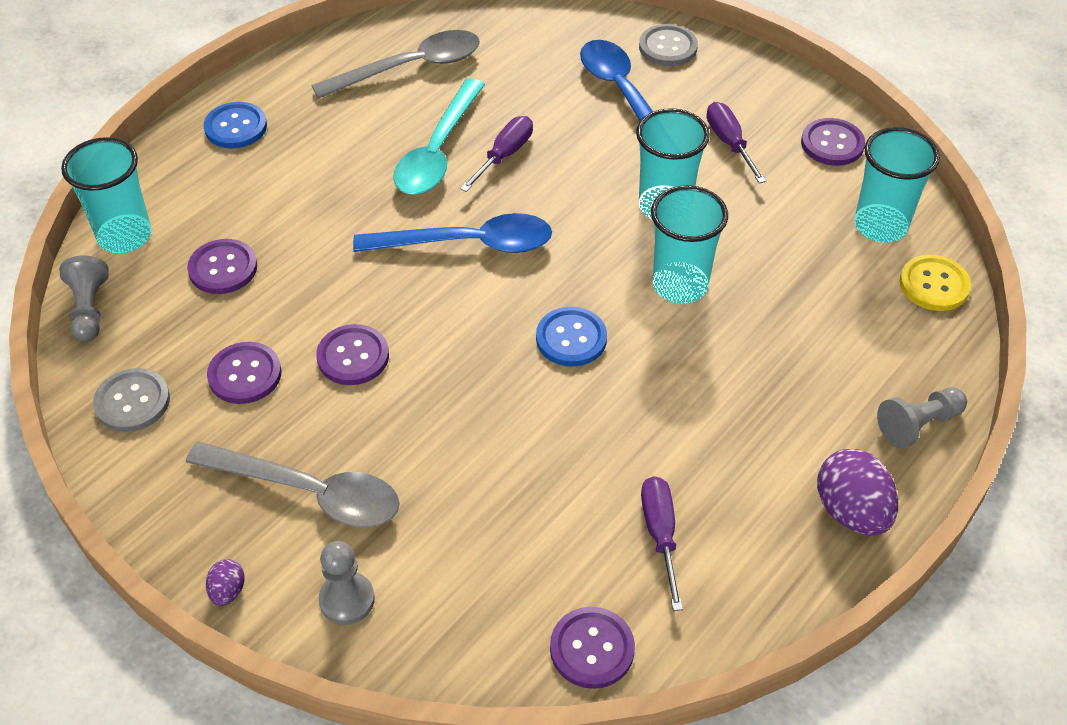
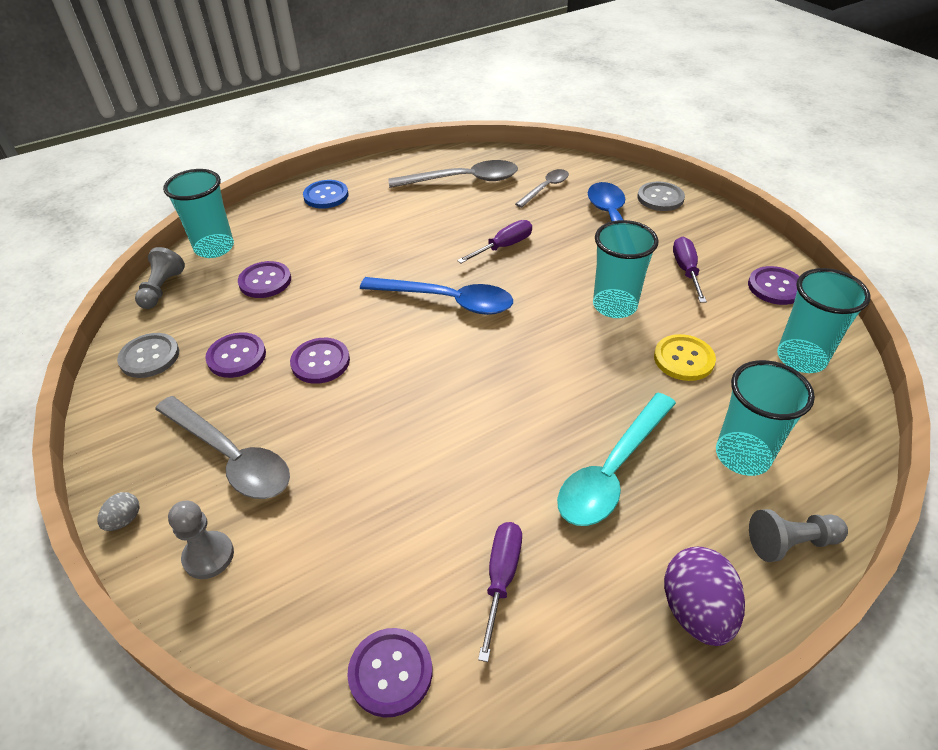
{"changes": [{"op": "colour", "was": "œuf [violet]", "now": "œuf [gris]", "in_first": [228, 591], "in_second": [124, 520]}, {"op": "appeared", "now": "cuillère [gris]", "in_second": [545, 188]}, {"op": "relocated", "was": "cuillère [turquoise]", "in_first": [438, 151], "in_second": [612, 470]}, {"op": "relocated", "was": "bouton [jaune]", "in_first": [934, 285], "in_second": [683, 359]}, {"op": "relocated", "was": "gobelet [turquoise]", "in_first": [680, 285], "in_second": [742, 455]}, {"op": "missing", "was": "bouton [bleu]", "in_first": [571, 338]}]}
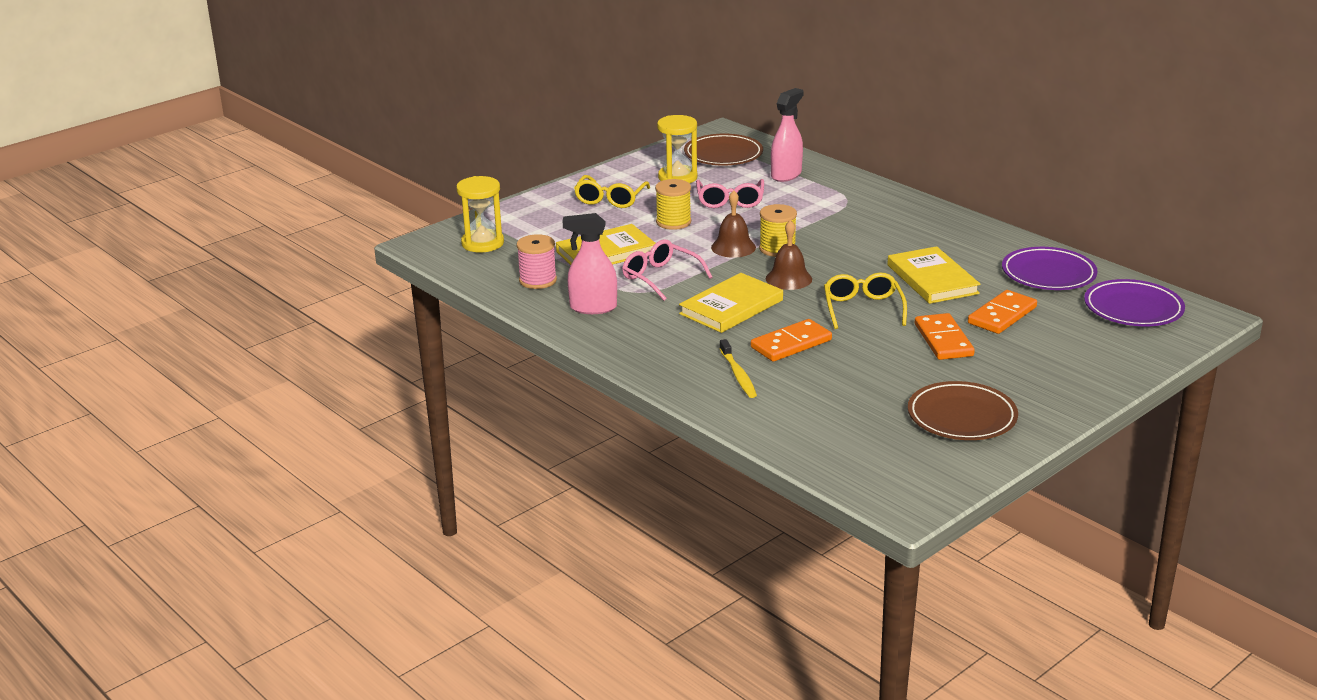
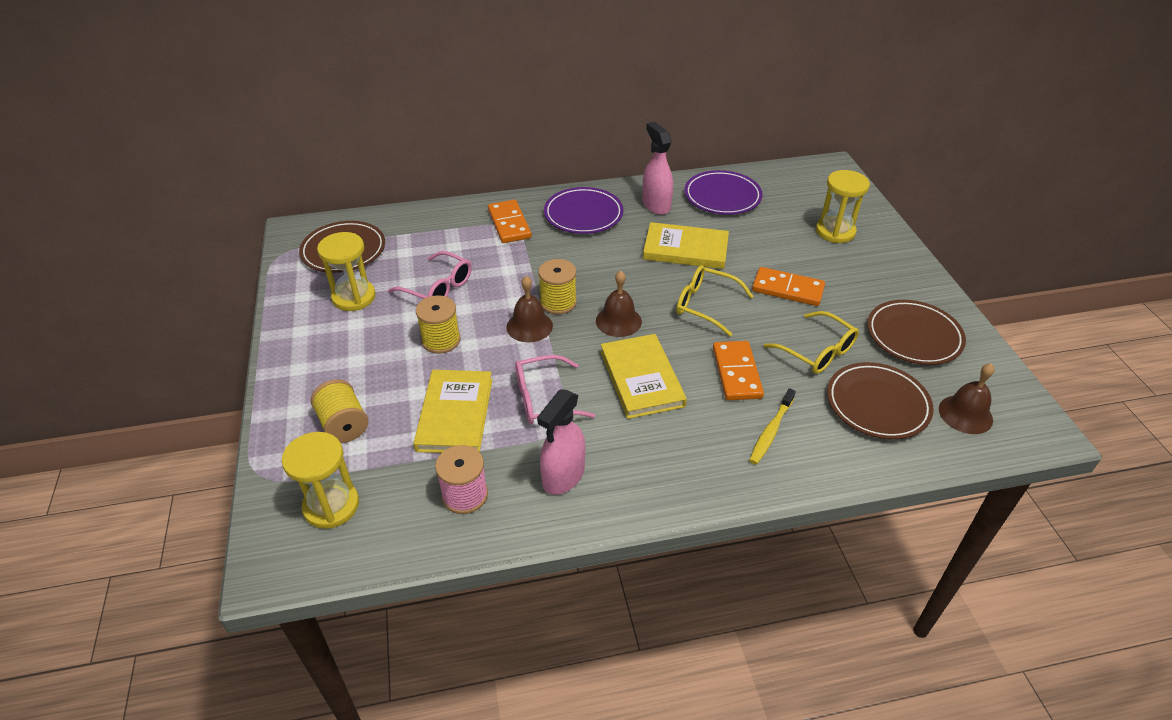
{"changes": [{"op": "appeared", "now": "bobine [jaune]", "in_second": [343, 425]}, {"op": "relocated", "was": "domino [orange]", "in_first": [1002, 315], "in_second": [509, 224]}, {"op": "relocated", "was": "assiette [violet]", "in_first": [1133, 309], "in_second": [583, 214]}, {"op": "relocated", "was": "vaporisateur [rose]", "in_first": [786, 175], "in_second": [656, 205]}, {"op": "spun", "was": "brosse à dents [jaune]", "in_first": [738, 375], "in_second": [771, 431], "clockwise": 105}, {"op": "relocated", "was": "lunettes [jaune]", "in_first": [610, 199], "in_second": [817, 352]}, {"op": "appeared", "now": "sablier [jaune]", "in_second": [835, 231]}, {"op": "appeared", "now": "assiette [marron]", "in_second": [877, 404]}, {"op": "appeared", "now": "cloche [marron]", "in_second": [965, 414]}]}
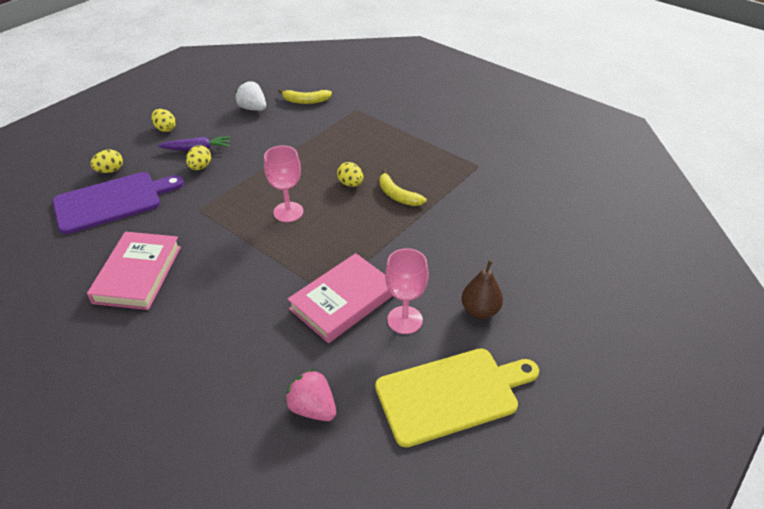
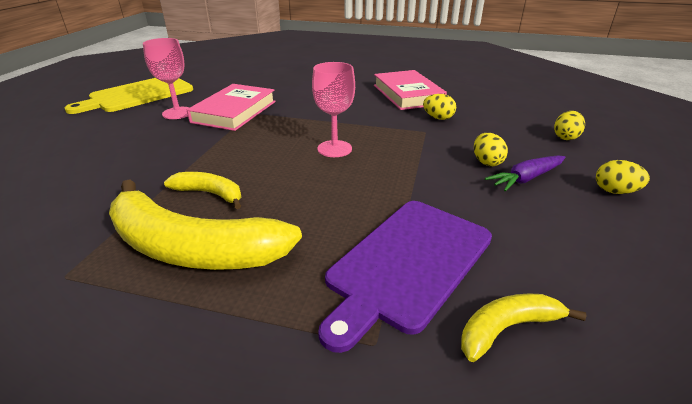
{"changes": [{"op": "appeared", "now": "banane [jaune]", "in_second": [191, 248]}, {"op": "relocated", "was": "planche à découper [violet]", "in_first": [112, 201], "in_second": [407, 263]}, {"op": "relocated", "was": "œuf [jaune]", "in_first": [350, 184], "in_second": [438, 118]}, {"op": "missing", "was": "fraise [blanc]", "in_first": [253, 108]}, {"op": "missing", "was": "fraise [rose]", "in_first": [313, 408]}, {"op": "missing", "was": "poire [marron]", "in_first": [480, 310]}]}
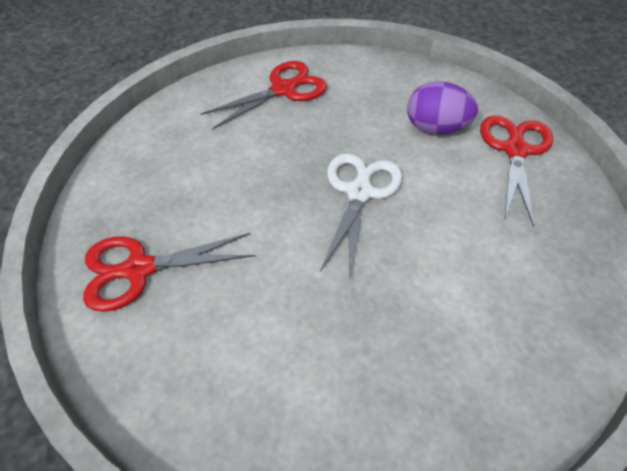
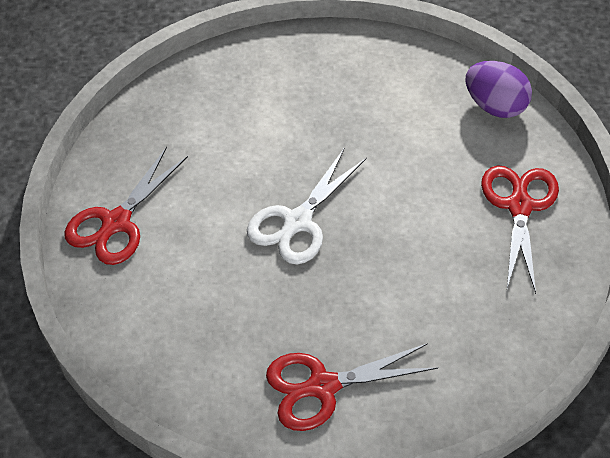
{"changes": [{"op": "relocated", "was": "œuf [violet]", "in_first": [435, 128], "in_second": [495, 106]}, {"op": "spun", "was": "ciseaux [rouge]", "in_first": [139, 269], "in_second": [519, 206], "clockwise": -90}]}
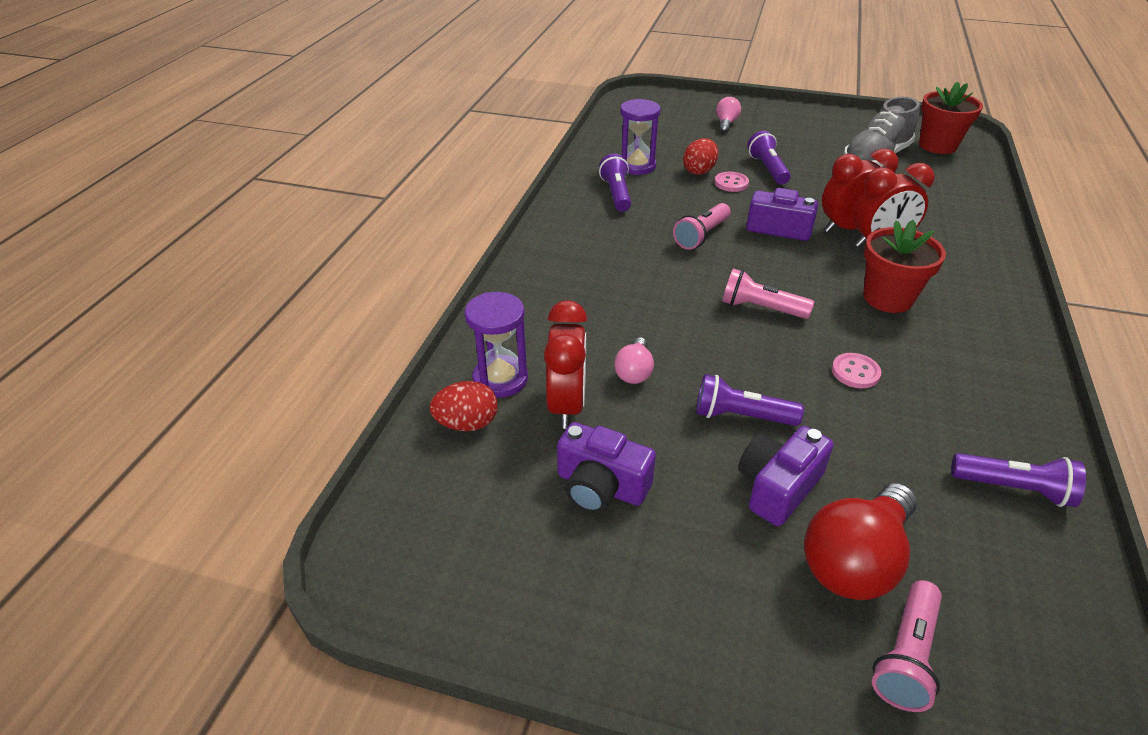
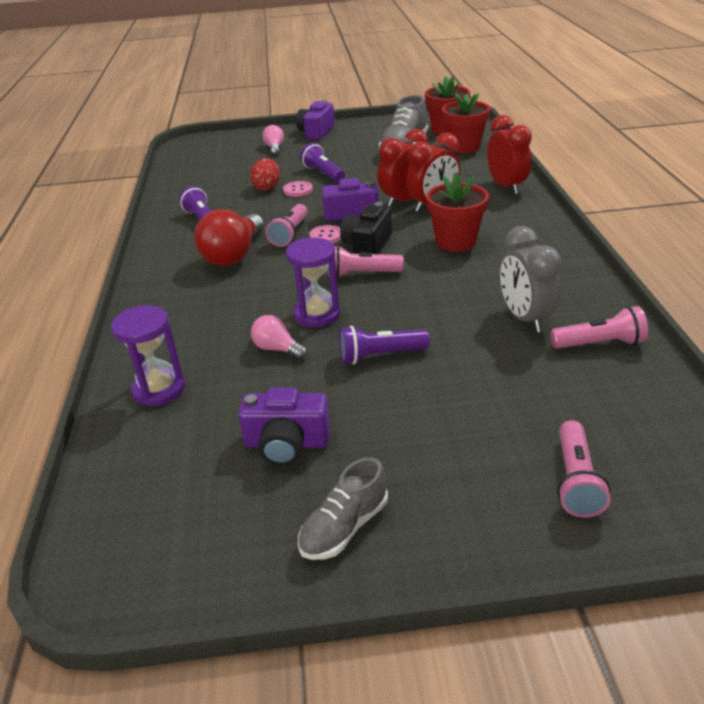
{"changes": [{"op": "relocated", "was": "ampoule [rouge]", "in_first": [855, 560], "in_second": [234, 255]}, {"op": "spun", "was": "ampoule [rose]", "in_first": [634, 371], "in_second": [277, 349], "clockwise": 135}, {"op": "relocated", "was": "sablier [violet]", "in_first": [636, 166], "in_second": [317, 314]}, {"op": "relocated", "was": "appareil photo [violet]", "in_first": [777, 487], "in_second": [316, 132]}, {"op": "appeared", "now": "chaussure [gris]", "in_second": [344, 527]}, {"op": "relocated", "was": "bouton [rose]", "in_first": [855, 372], "in_second": [326, 236]}, {"op": "appeared", "now": "appareil photo [noir]", "in_second": [367, 245]}, {"op": "appeared", "now": "pot de fleurs [rouge]", "in_second": [464, 147]}, {"op": "relocated", "was": "réveil [rouge]", "in_first": [567, 405], "in_second": [506, 187]}, {"op": "appeared", "now": "réveil [gris]", "in_second": [524, 318]}, {"op": "colour", "was": "lampe de poche [violet]", "now": "lampe de poche [rose]", "in_first": [1014, 489], "in_second": [600, 343]}, {"op": "missing", "was": "œuf [rouge]", "in_first": [467, 424]}]}
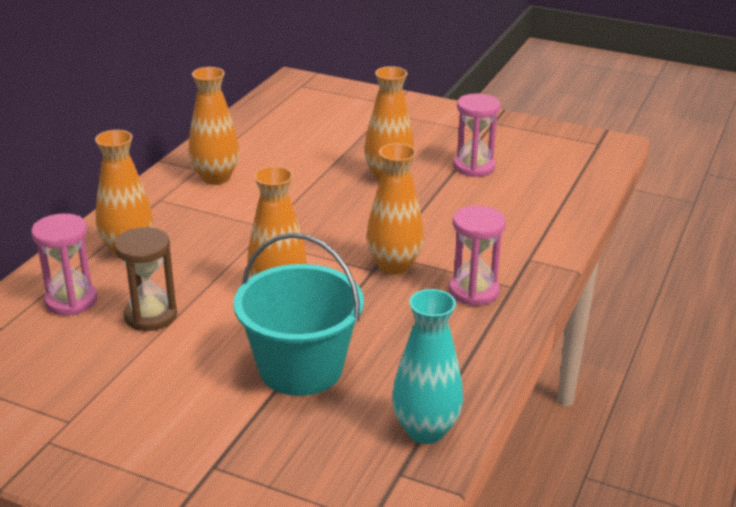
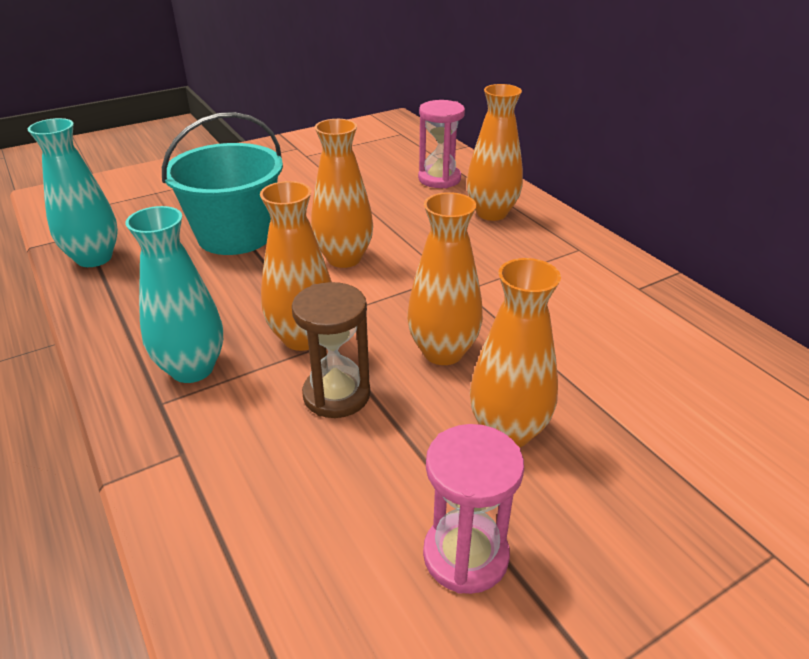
{"changes": [{"op": "exchanged", "was": "sablier [rose]", "now": "vase [turquoise]", "in_first": [473, 291], "in_second": [192, 369]}, {"op": "relocated", "was": "sablier [marron]", "in_first": [150, 316], "in_second": [336, 395]}, {"op": "relocated", "was": "vase [orange]", "in_first": [216, 178], "in_second": [443, 352]}]}
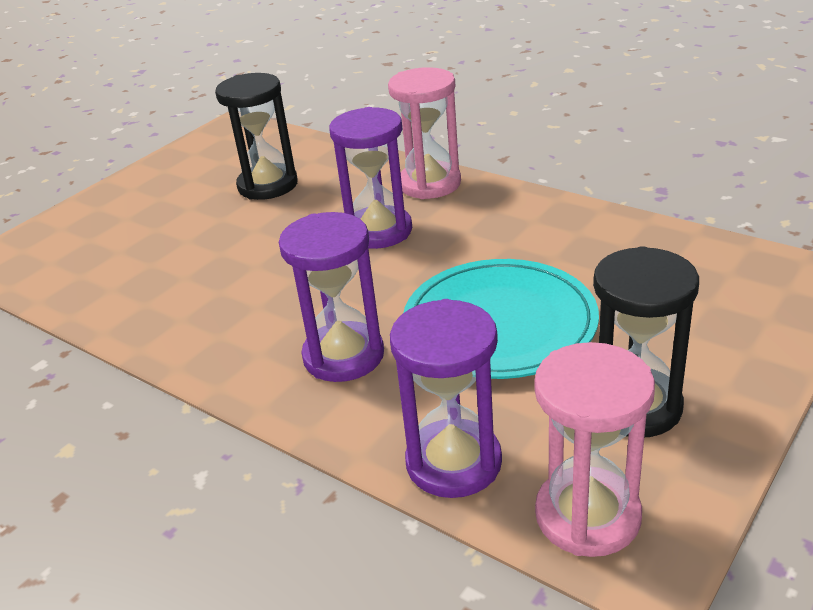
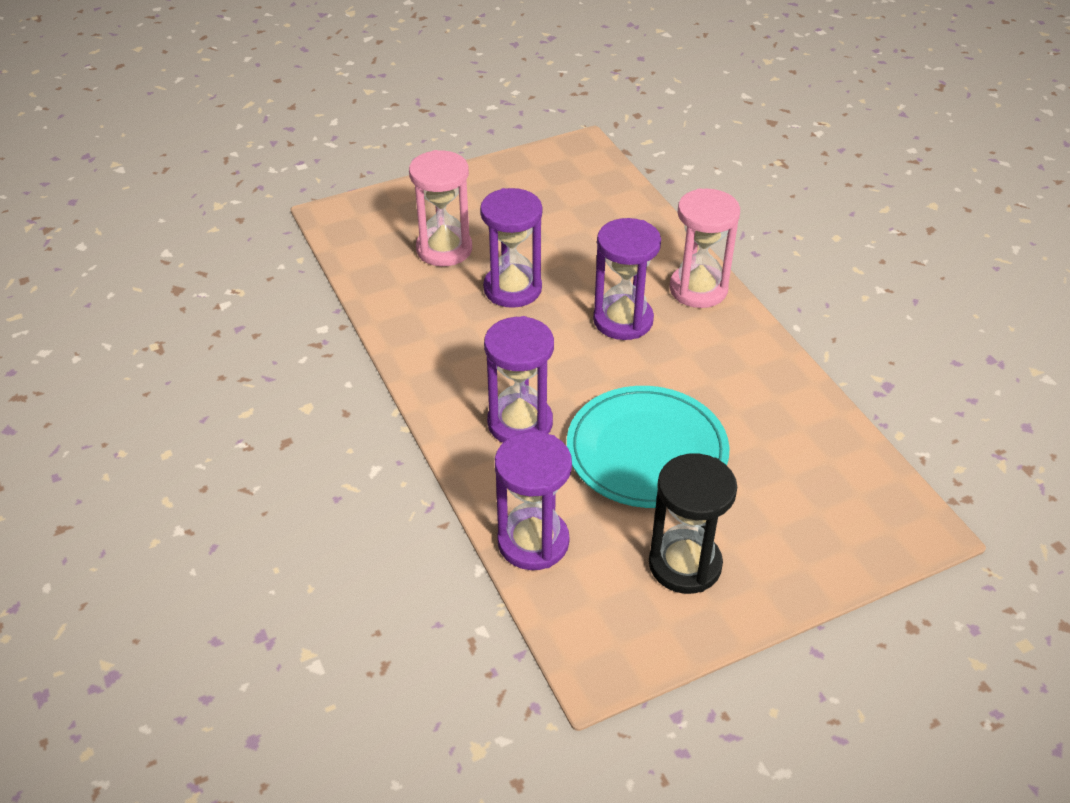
{"changes": [{"op": "relocated", "was": "sablier [rose]", "in_first": [587, 515], "in_second": [444, 249]}, {"op": "appeared", "now": "sablier [violet]", "in_second": [512, 289]}, {"op": "missing", "was": "sablier [noir]", "in_first": [268, 185]}]}
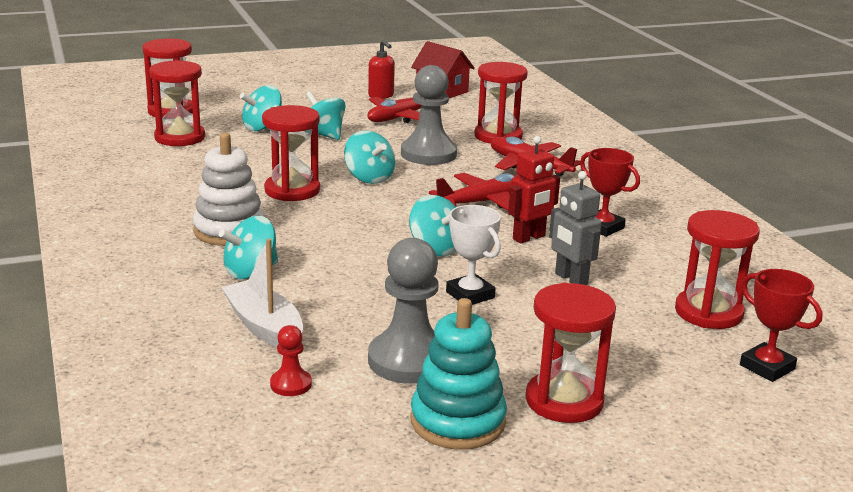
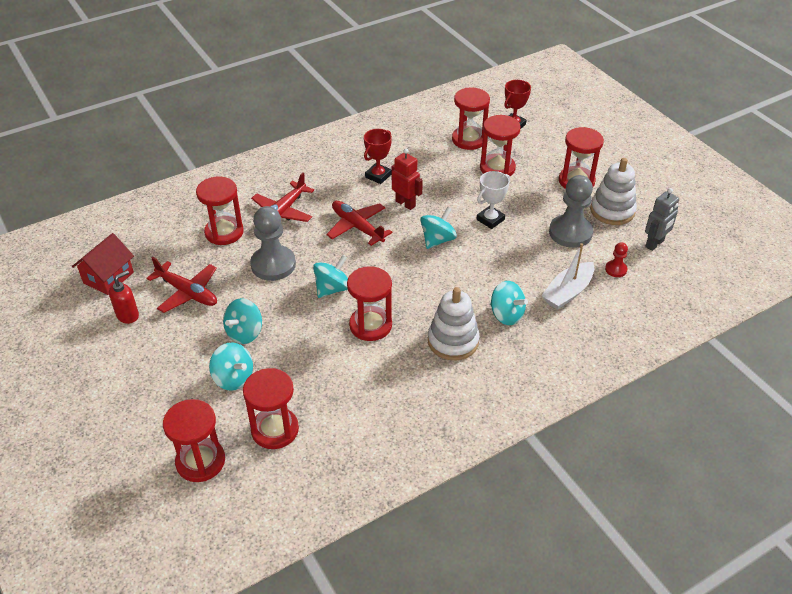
{"changes": [{"op": "appeared", "now": "sablier [rouge]", "in_second": [497, 168]}, {"op": "colour", "was": "jouet à empiler [turquoise]", "now": "jouet à empiler [blanc]", "in_first": [457, 421], "in_second": [612, 211]}, {"op": "relocated", "was": "robot [gris]", "in_first": [570, 279], "in_second": [655, 244]}]}
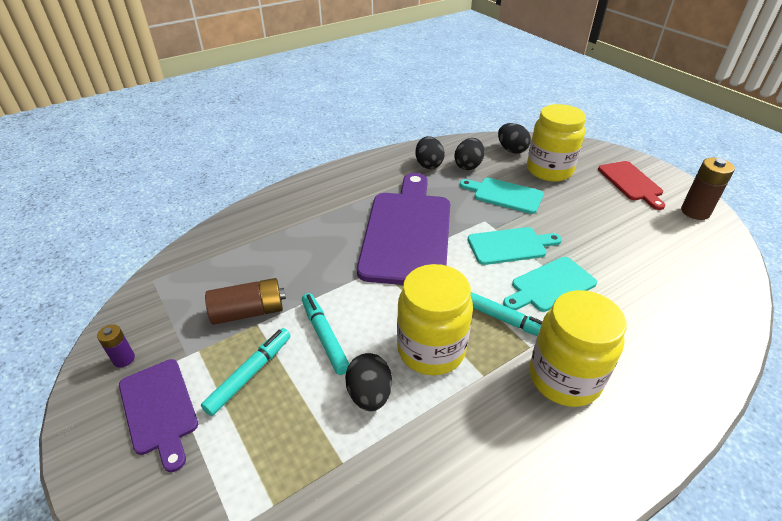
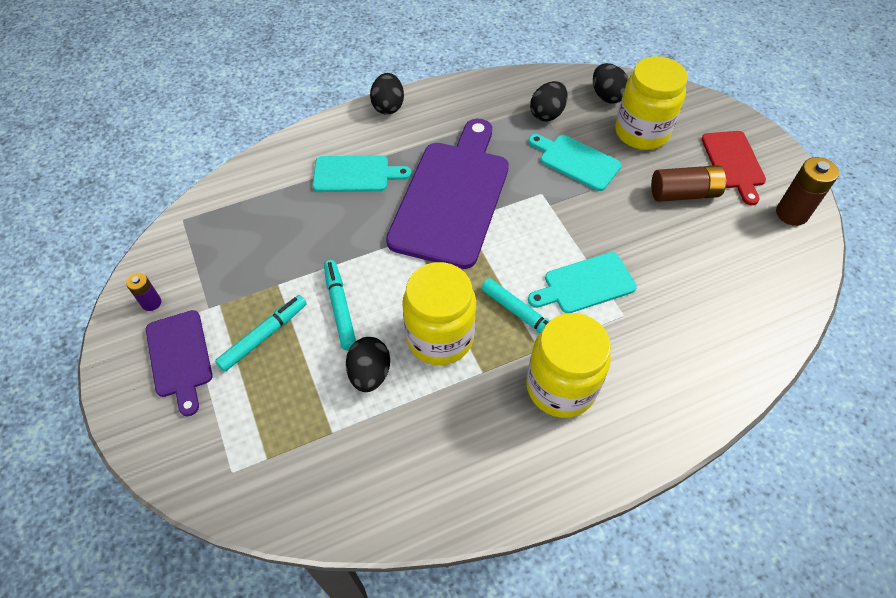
{"changes": [{"op": "relocated", "was": "planche à découper [turquoise]", "in_first": [510, 246], "in_second": [355, 174]}, {"op": "relocated", "was": "œuf [noir]", "in_first": [428, 164], "in_second": [388, 106]}, {"op": "relocated", "was": "pile [marron]", "in_first": [249, 312], "in_second": [684, 194]}]}
